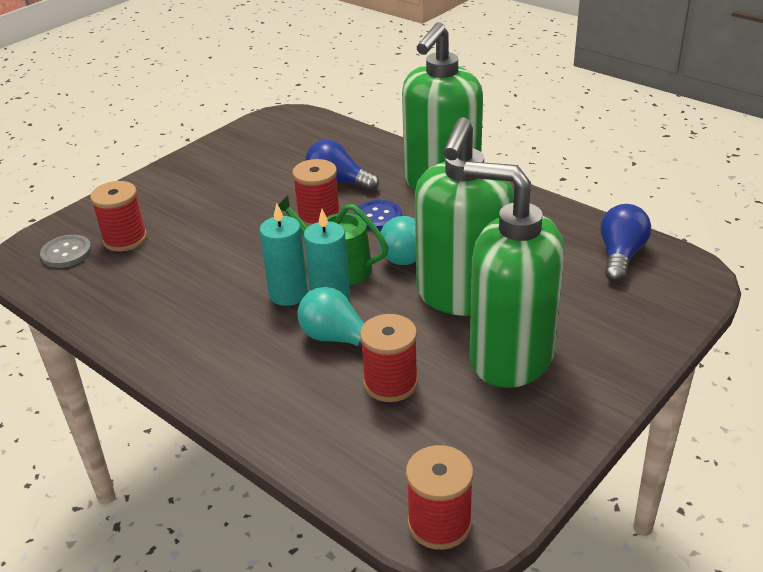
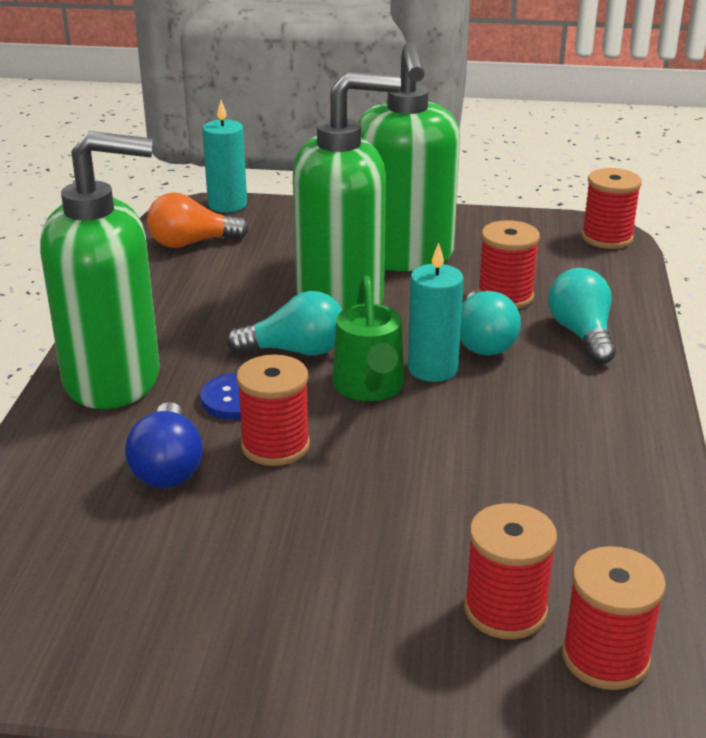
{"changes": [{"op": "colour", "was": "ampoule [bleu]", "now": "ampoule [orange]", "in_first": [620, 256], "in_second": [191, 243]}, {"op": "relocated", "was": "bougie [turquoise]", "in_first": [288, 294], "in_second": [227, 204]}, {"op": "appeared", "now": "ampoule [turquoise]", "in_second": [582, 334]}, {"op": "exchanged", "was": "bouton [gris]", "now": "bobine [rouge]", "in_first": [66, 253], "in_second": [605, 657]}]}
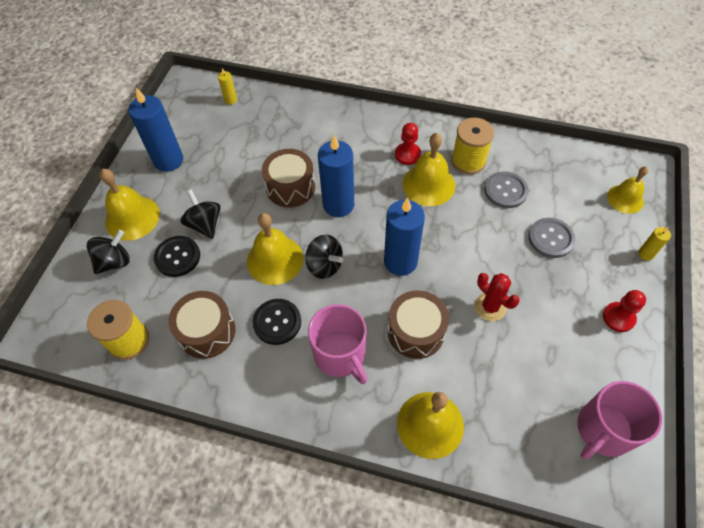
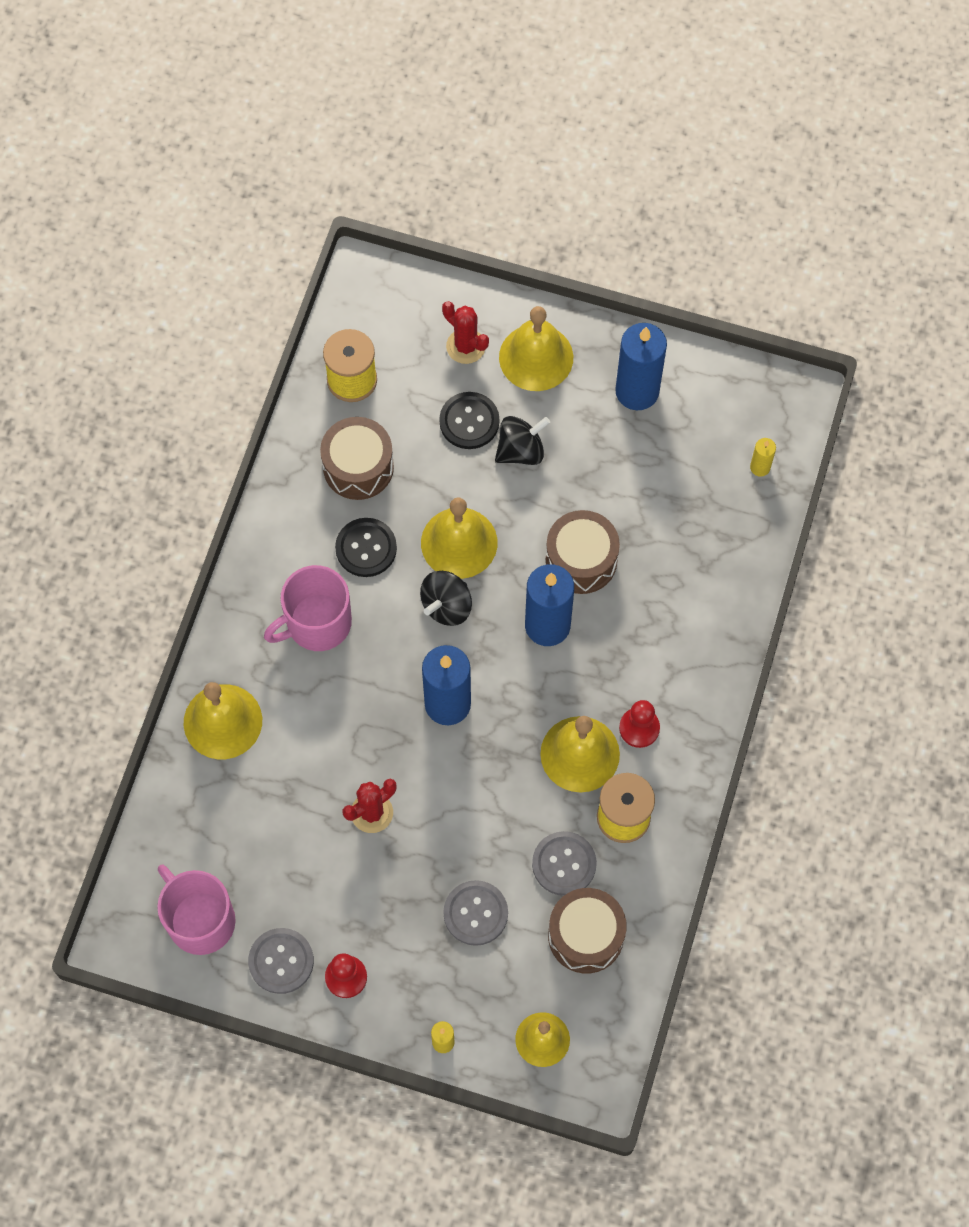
{"changes": [{"op": "appeared", "now": "bouton [gris]", "in_second": [281, 961]}, {"op": "exchanged", "was": "toupie [noir]", "now": "cactus [rouge]", "in_first": [114, 262], "in_second": [465, 346]}, {"op": "relocated", "was": "tambour [marron]", "in_first": [416, 332], "in_second": [586, 935]}]}
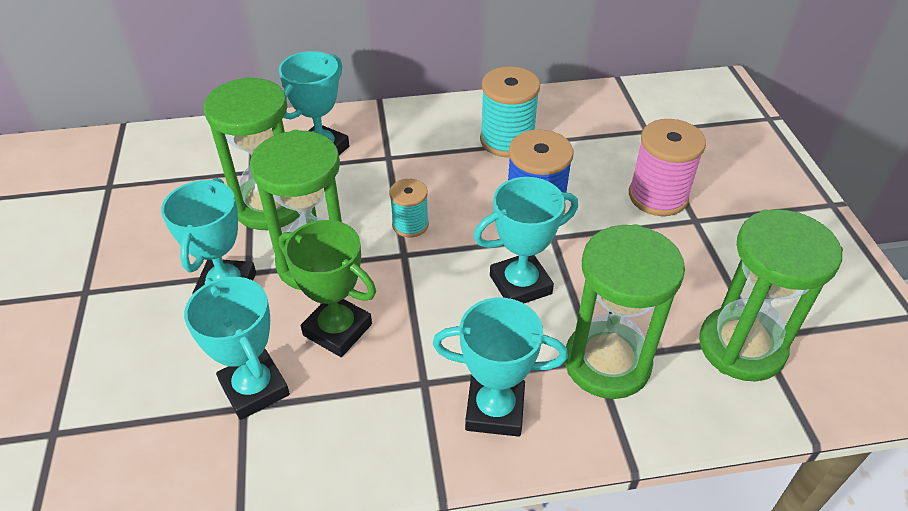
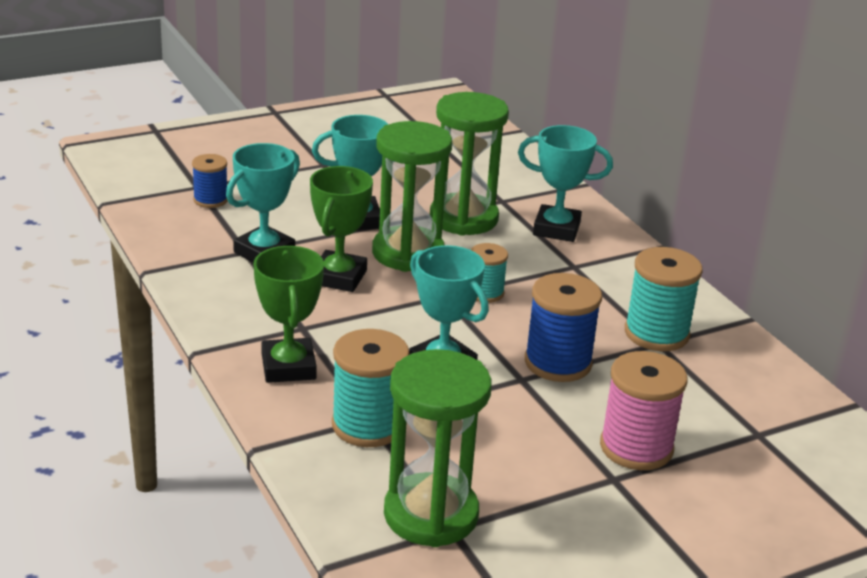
{"changes": [{"op": "appeared", "now": "bobine [bleu]", "in_second": [210, 200]}, {"op": "colour", "was": "trophée [turquoise]", "now": "trophée [vert]", "in_first": [495, 410], "in_second": [288, 367]}, {"op": "exchanged", "was": "sablier [vert]", "now": "bobine [turquoise]", "in_first": [607, 363], "in_second": [368, 425]}]}
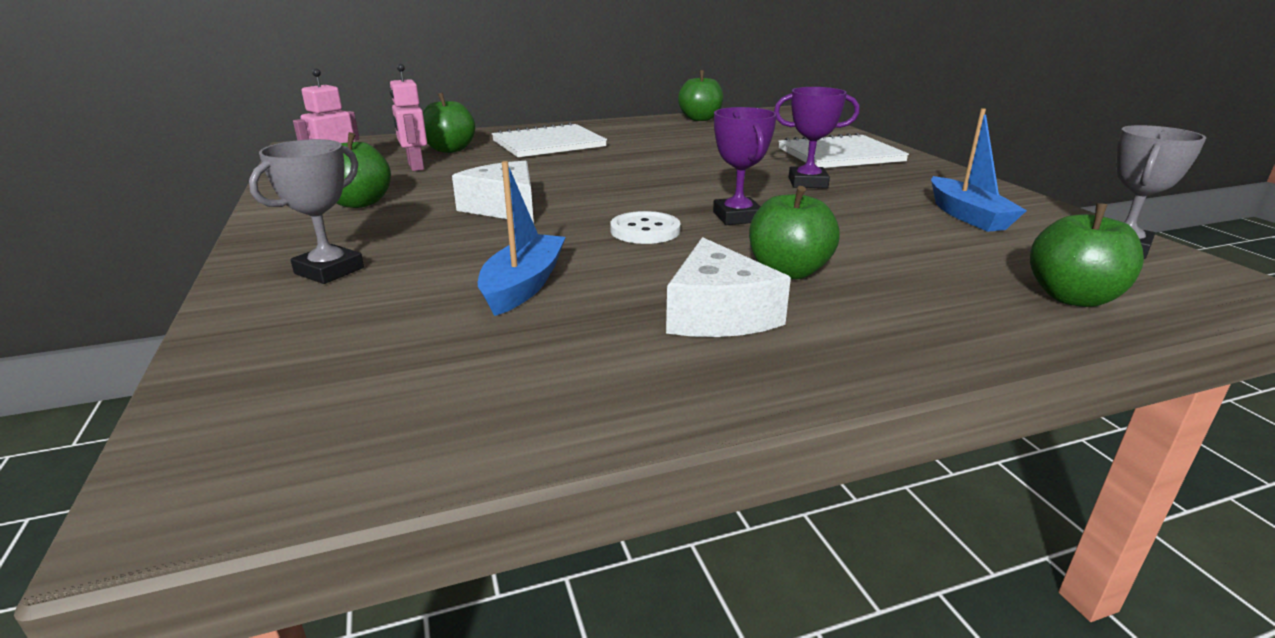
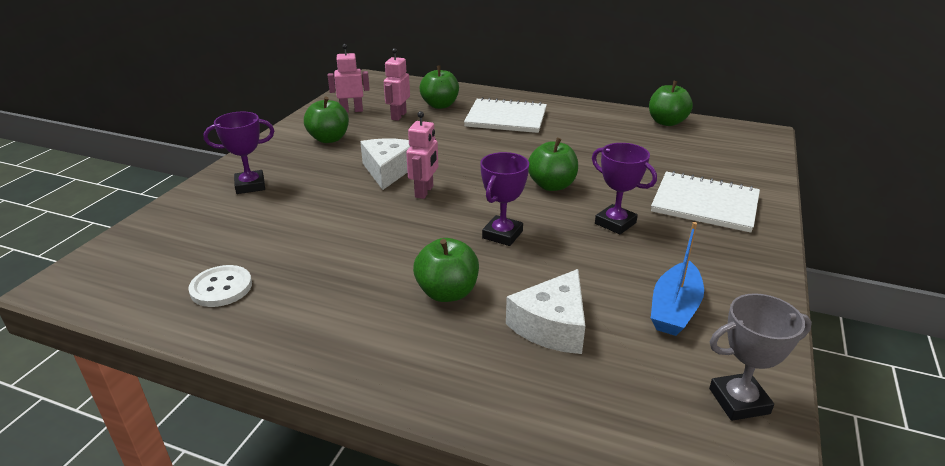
{"changes": [{"op": "relocated", "was": "bouton [blanc]", "in_first": [645, 230], "in_second": [221, 288]}, {"op": "colour", "was": "trophée [gris]", "now": "trophée [violet]", "in_first": [329, 271], "in_second": [250, 186]}, {"op": "appeared", "now": "robot [rose]", "in_second": [424, 191]}, {"op": "relocated", "was": "fromage [blanc]", "in_first": [717, 314], "in_second": [552, 325]}, {"op": "relocated", "was": "pomme [vert]", "in_first": [1072, 297], "in_second": [551, 185]}, {"op": "missing", "was": "bateau [bleu]", "in_first": [523, 286]}]}
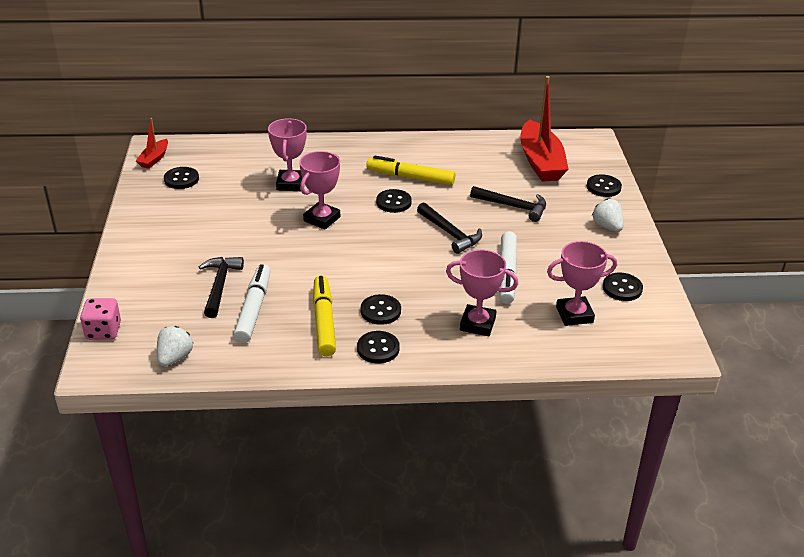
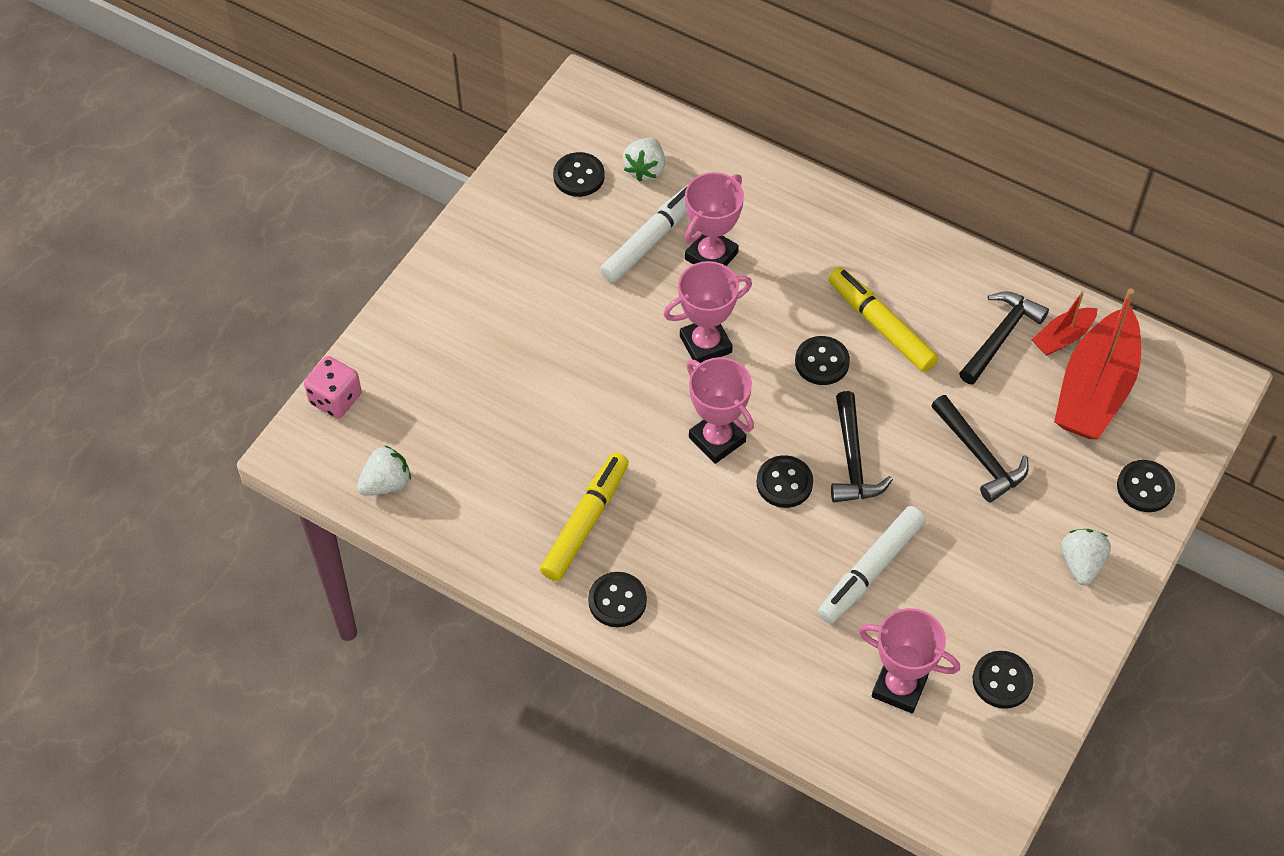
{"changes": [{"op": "relocated", "was": "feutre [blanc]", "in_first": [254, 309], "in_second": [651, 239]}, {"op": "appeared", "now": "fraise [blanc]", "in_second": [645, 169]}, {"op": "relocated", "was": "trophée [rose]", "in_first": [477, 324], "in_second": [717, 439]}, {"op": "relocated", "was": "bouton [noir]", "in_first": [380, 311], "in_second": [784, 483]}, {"op": "relocated", "was": "marteau [noir]", "in_first": [220, 286], "in_second": [1000, 336]}, {"op": "relocated", "was": "bateau [rouge]", "in_first": [154, 159], "in_second": [1062, 337]}]}
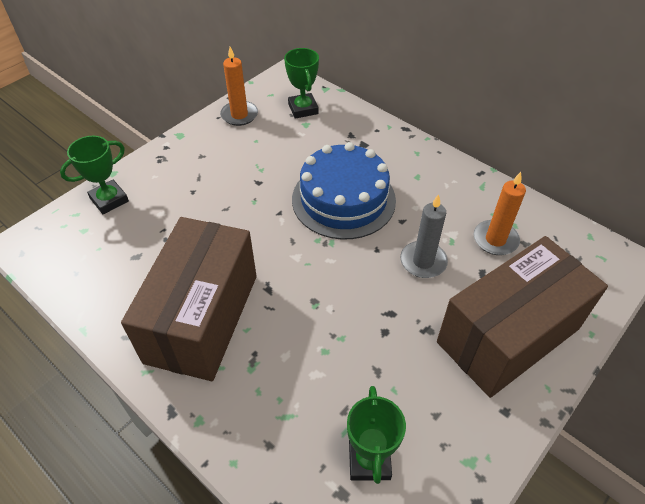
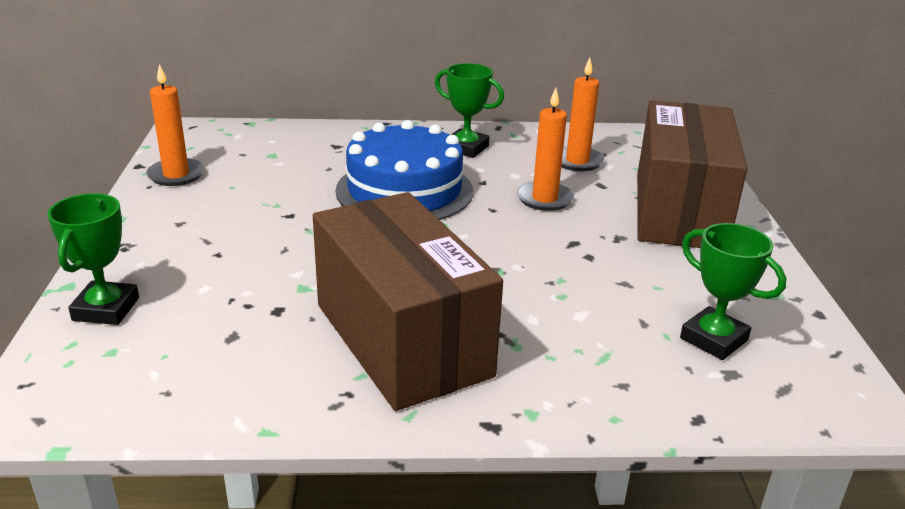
{"changes": [{"op": "relocated", "was": "trophée [vert]", "in_first": [303, 109], "in_second": [466, 148]}, {"op": "colour", "was": "bougie [gris]", "now": "bougie [orange]", "in_first": [423, 261], "in_second": [544, 199]}]}
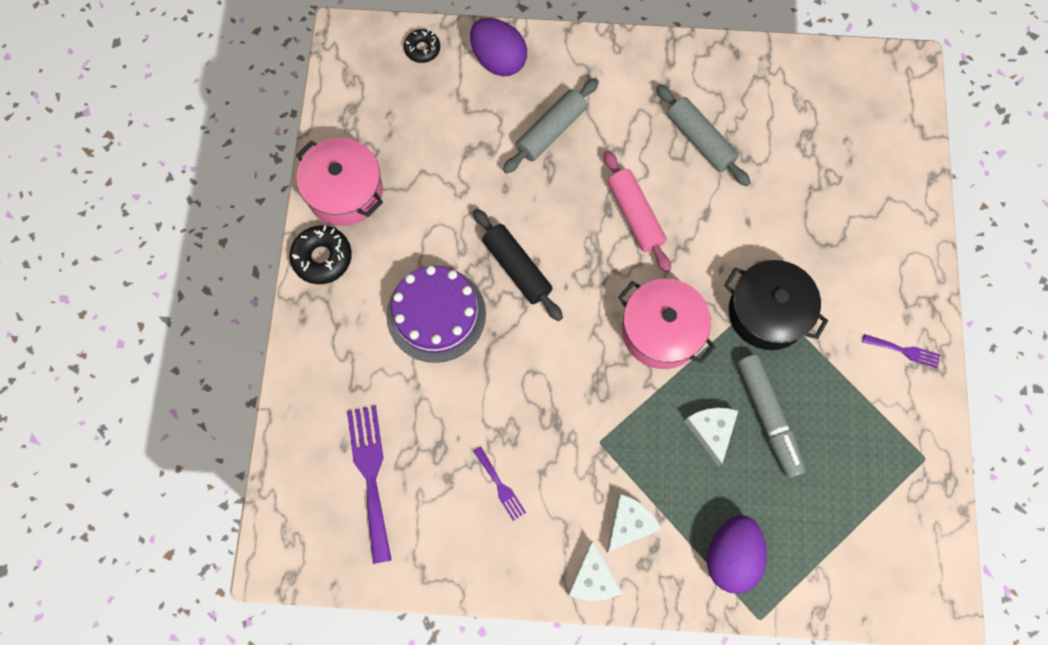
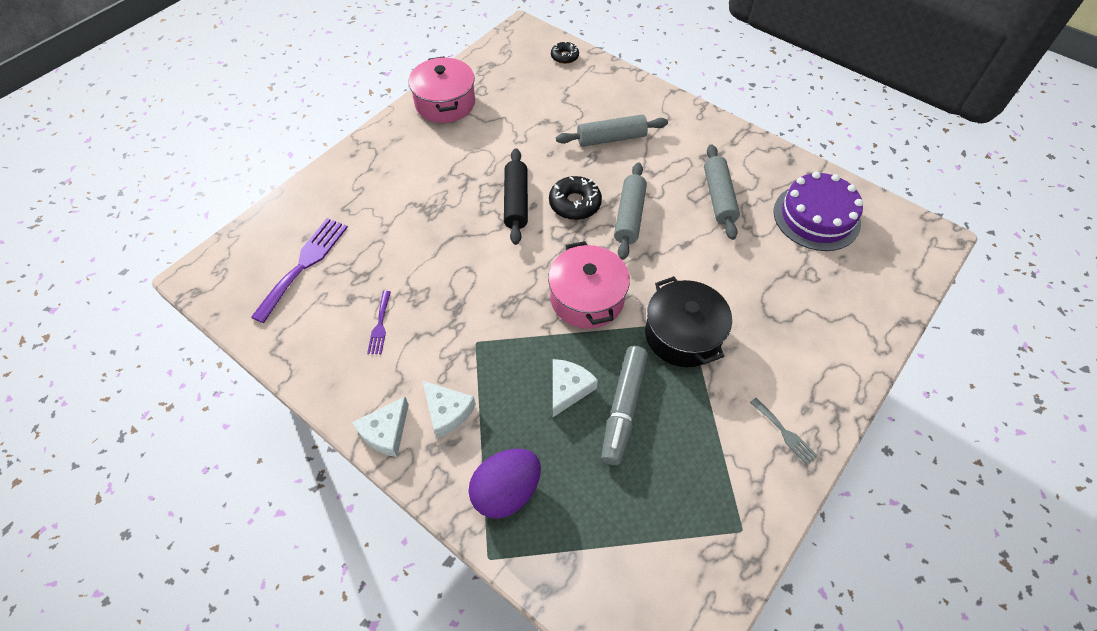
{"changes": [{"op": "spun", "was": "fromage [blanc]", "in_first": [629, 524], "in_second": [447, 412], "clockwise": 60}, {"op": "relocated", "was": "beignet [noir]", "in_first": [322, 258], "in_second": [575, 203]}, {"op": "colour", "was": "rouleau à pâtisserie [rose]", "now": "rouleau à pâtisserie [gris]", "in_first": [635, 215], "in_second": [629, 216]}, {"op": "colour", "was": "fourchette [violet]", "now": "fourchette [gris]", "in_first": [904, 351], "in_second": [784, 433]}, {"op": "relocated", "was": "gâteau [violet]", "in_first": [436, 314], "in_second": [816, 217]}, {"op": "missing", "was": "œuf [violet]", "in_first": [498, 60]}]}
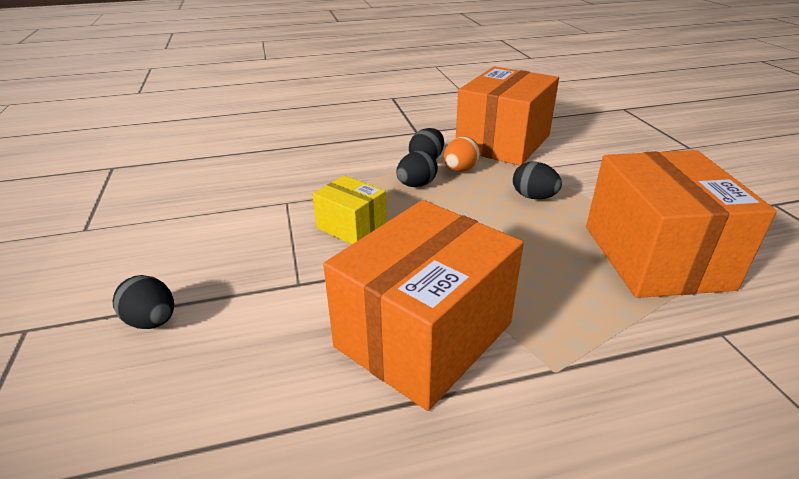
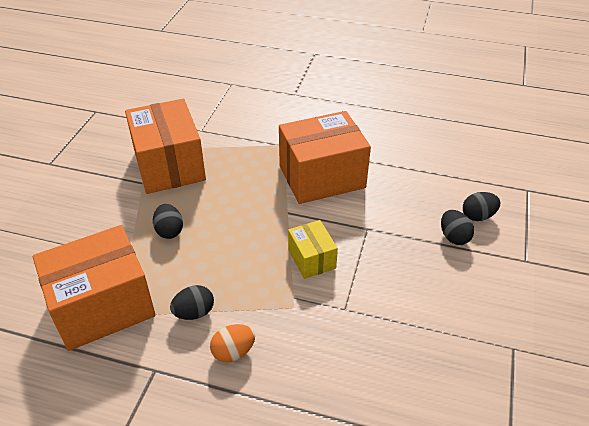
{"changes": [{"op": "spun", "was": "boîte [orange]", "in_first": [655, 256], "in_second": [169, 165], "clockwise": -45}, {"op": "relocated", "was": "œuf [orange]", "in_first": [460, 170], "in_second": [233, 352]}, {"op": "relocated", "was": "œuf [noir]", "in_first": [416, 185], "in_second": [478, 216]}]}
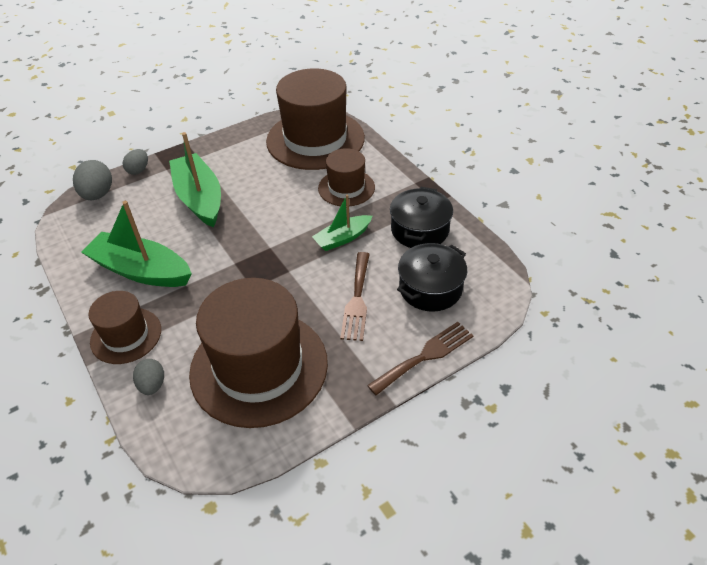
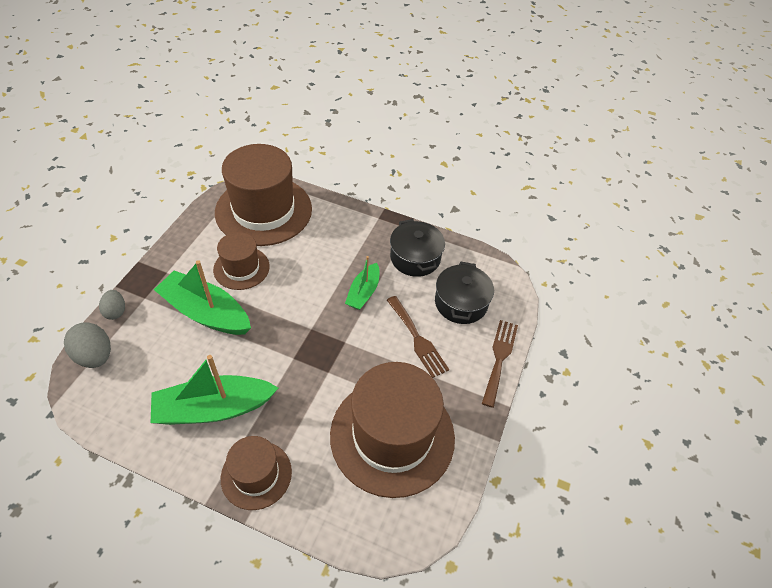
{"changes": [{"op": "relocated", "was": "chapeau [marron]", "in_first": [346, 188], "in_second": [241, 268]}, {"op": "missing", "was": "œuf [gris]", "in_first": [152, 385]}]}
